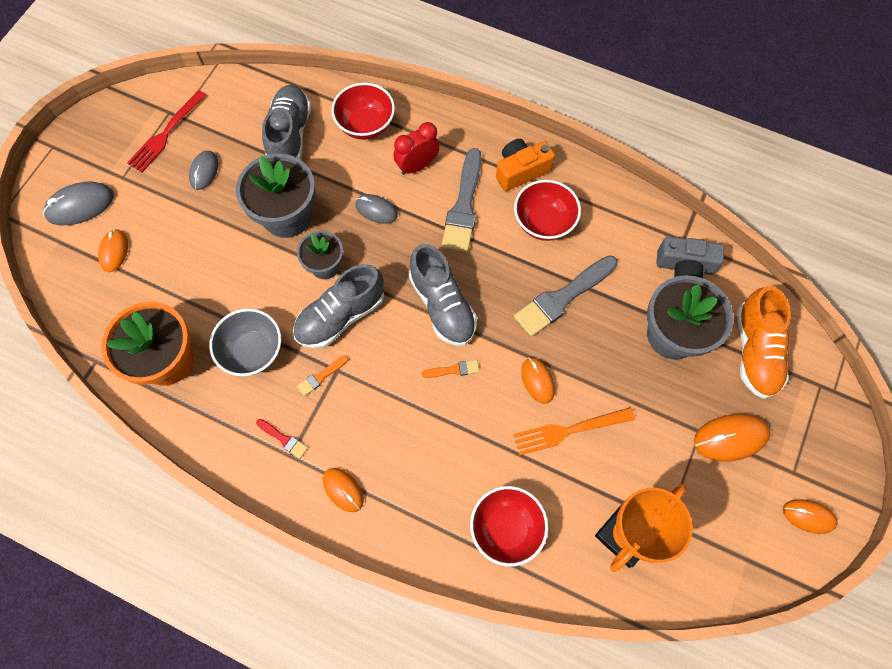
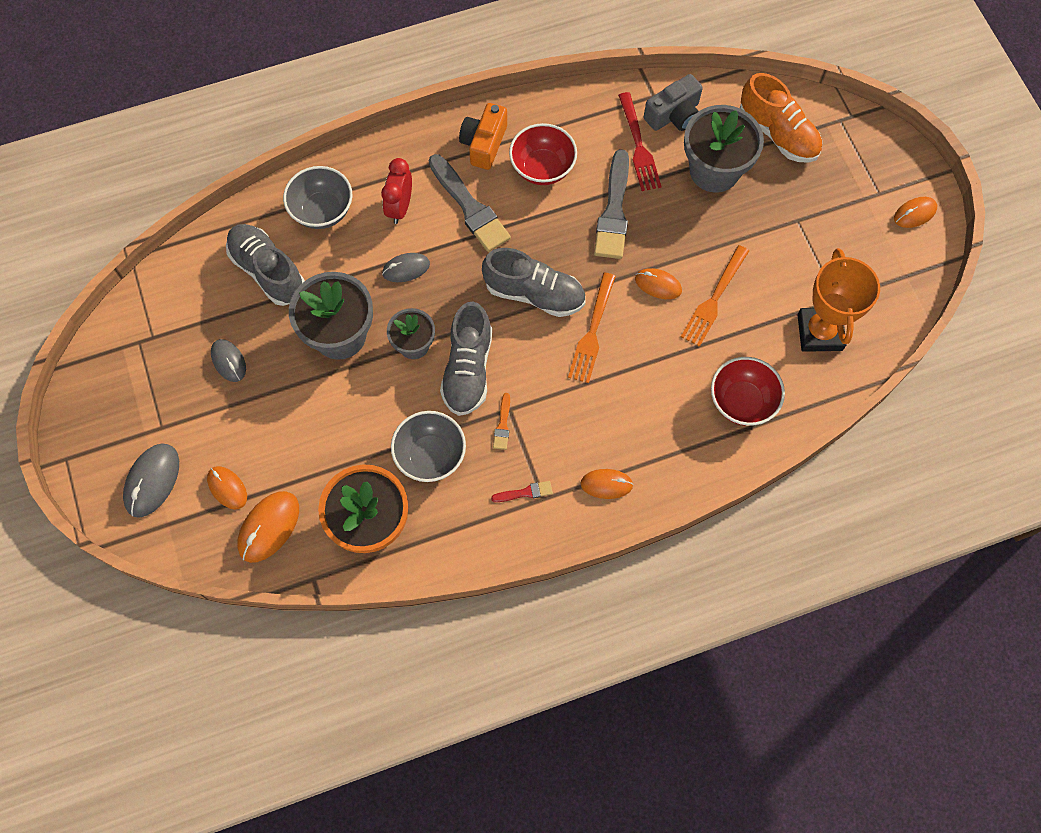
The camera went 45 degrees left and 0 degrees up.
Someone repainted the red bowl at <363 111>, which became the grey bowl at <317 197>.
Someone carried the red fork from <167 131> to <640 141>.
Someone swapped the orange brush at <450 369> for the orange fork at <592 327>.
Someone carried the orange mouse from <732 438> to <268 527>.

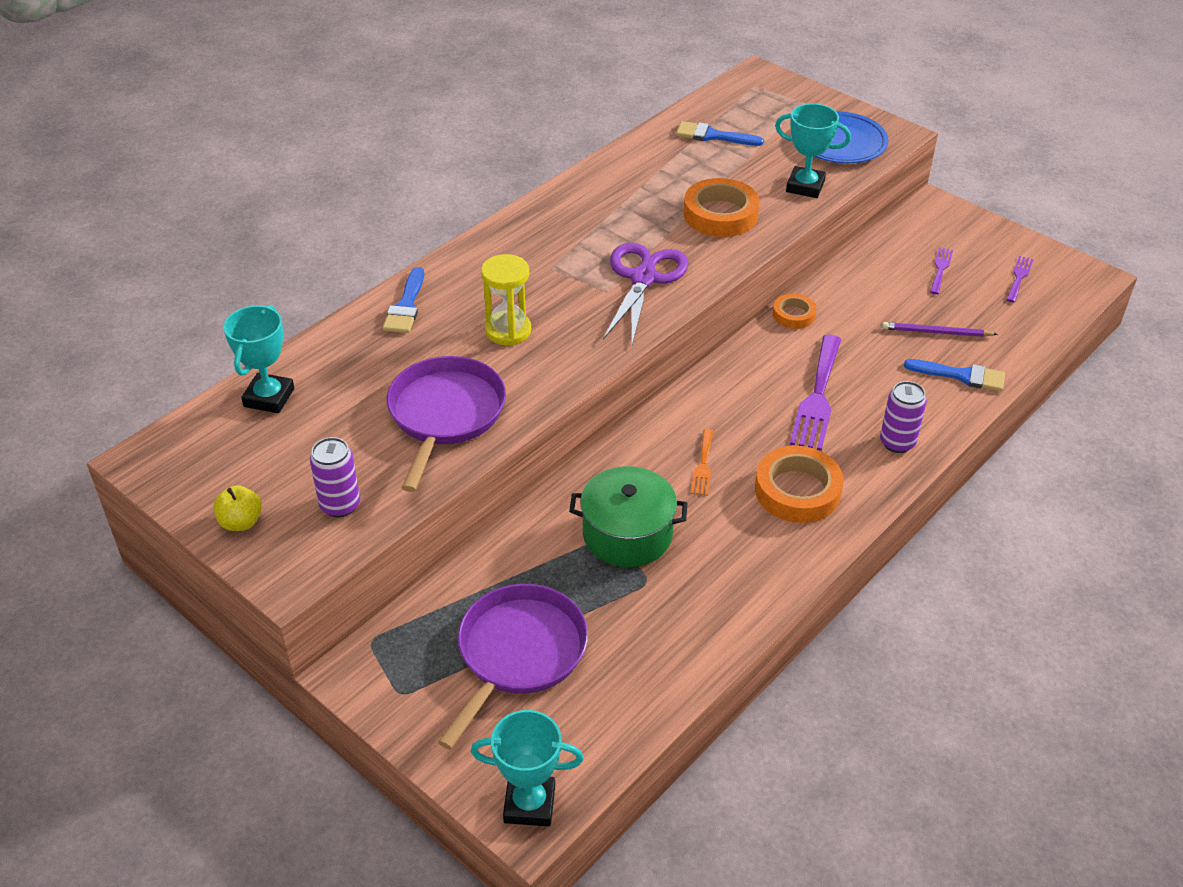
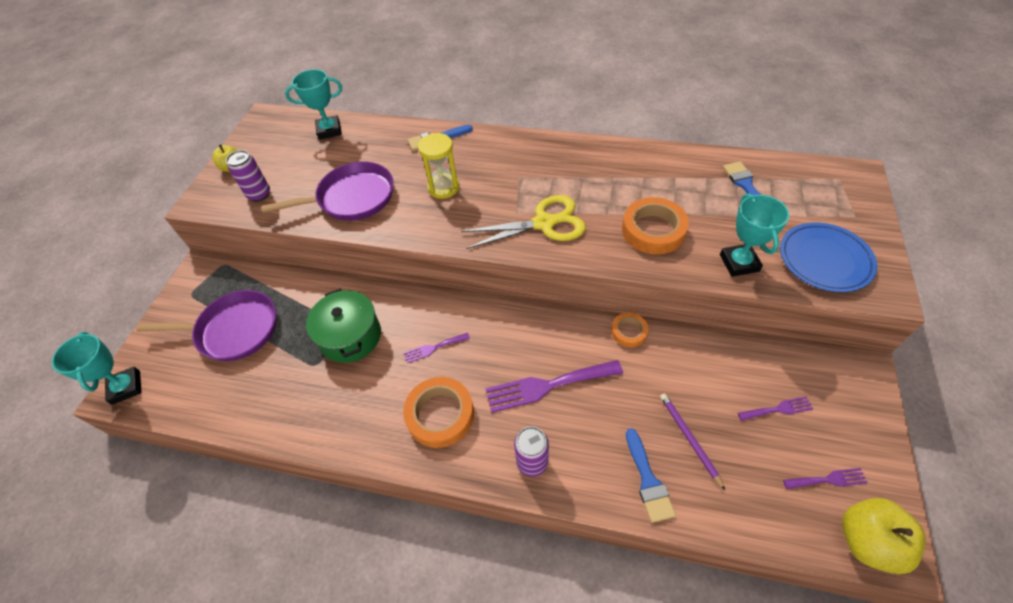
The camera went 65 degrees right and 10 degrees up.
Someone repainted the purple scissors at <646 293>, which became the yellow scissors at <523 222>.
Someone repainted the orange fork at <702 462>, which became the purple fork at <437 348>.
Someone put down the yellow apple at <884 536>.

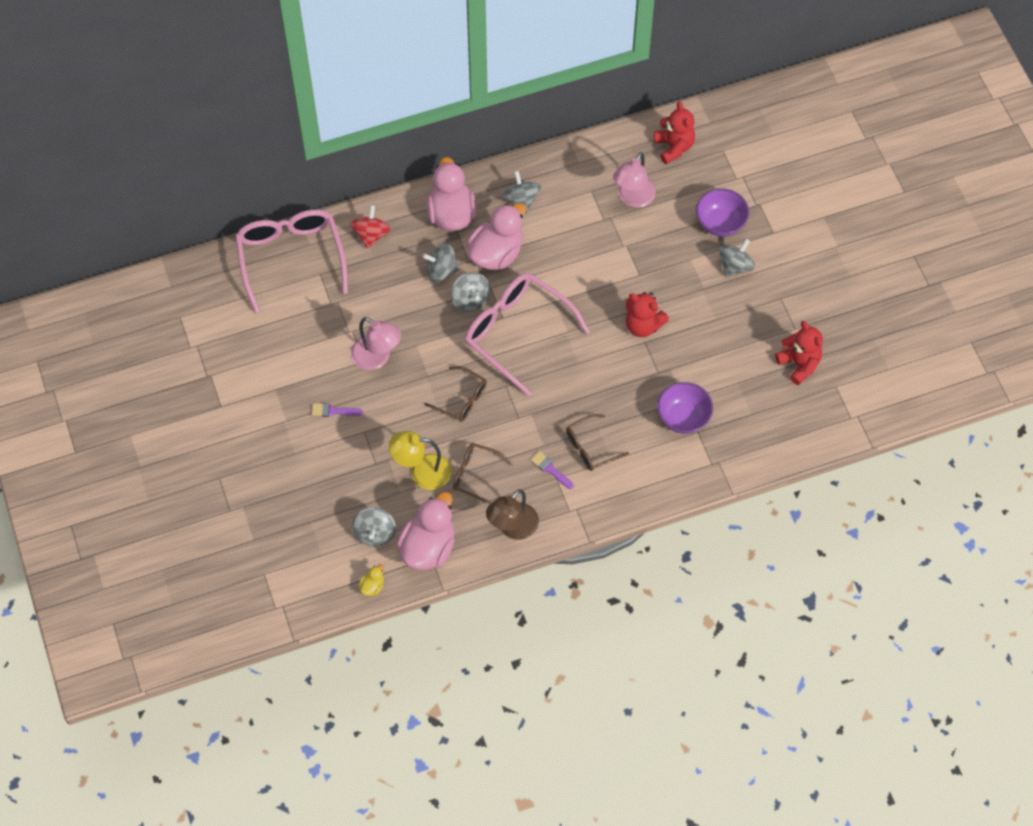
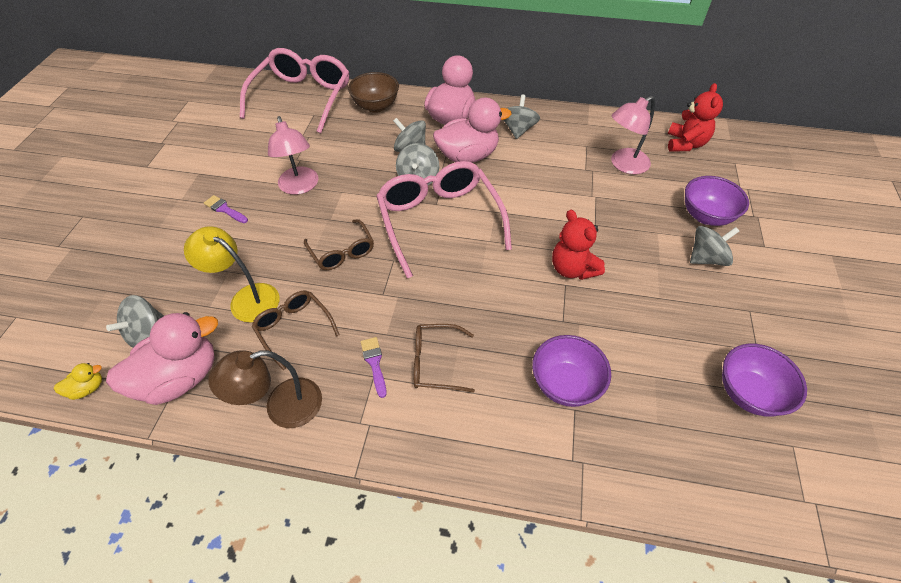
The camera went 30 degrees right and 10 degrees down.
Someone swapped the red spinning top at <370 227> for the brown bowl at <373 92>.
Someone swapped the red teddy bear at <799 353> for the purple bowl at <764 380>.

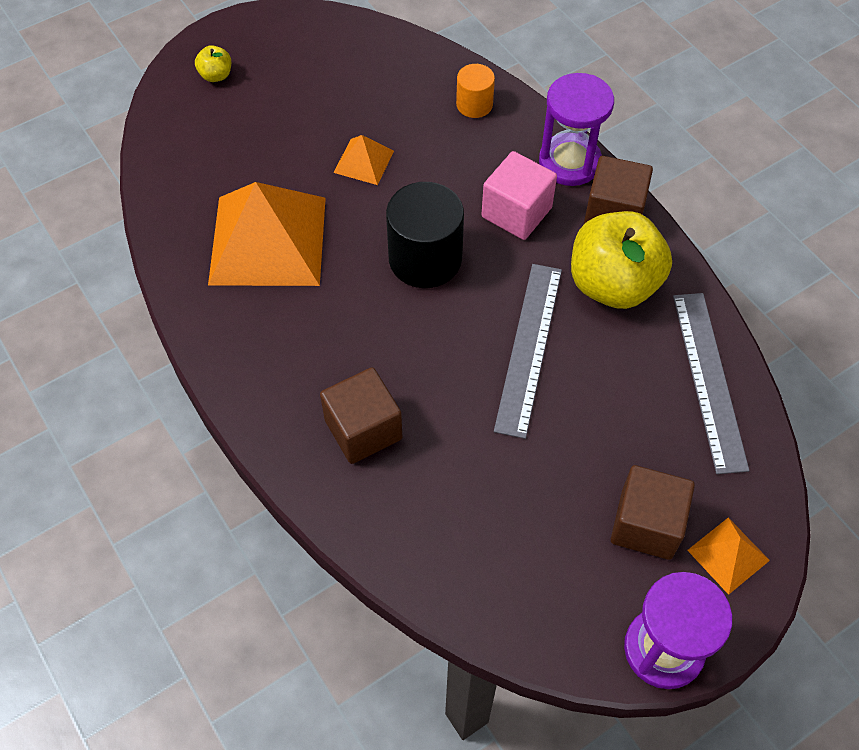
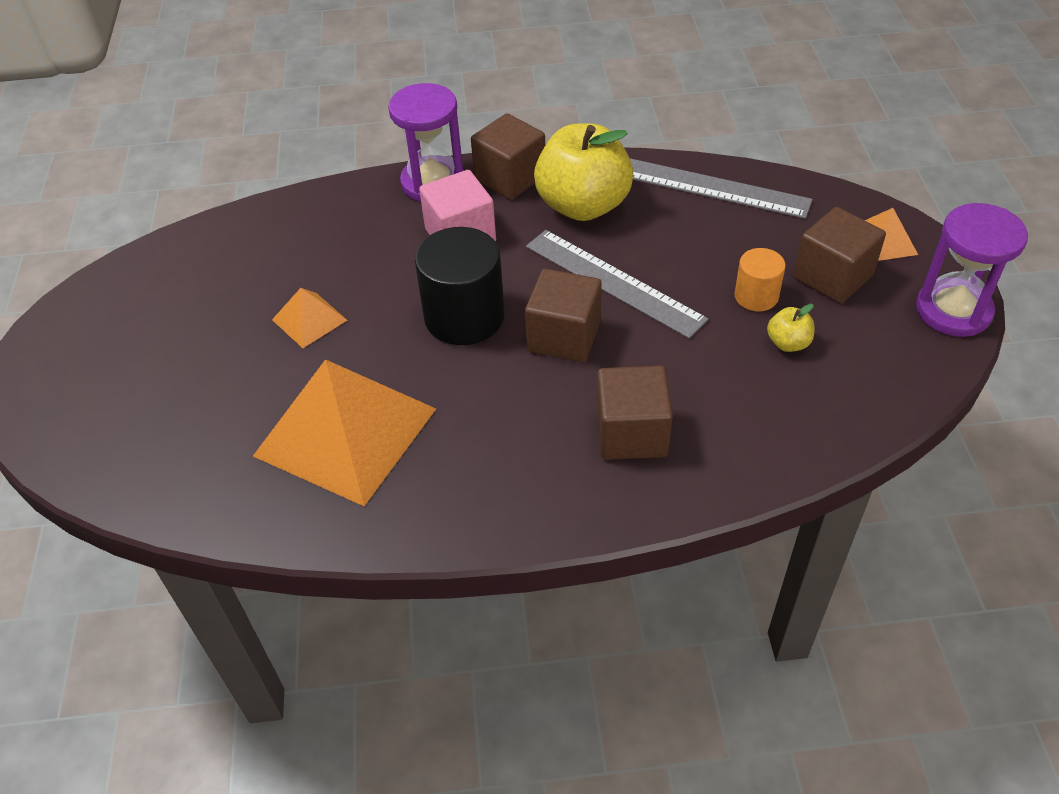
The camera went 60 degrees left and 10 degrees down.
Someone carried the yellow apple from <213 63> to <790 328>.
Someone carried the orange cylinder from <475 91> to <760 279>.
Someone put down the brown cube at <563 315>.

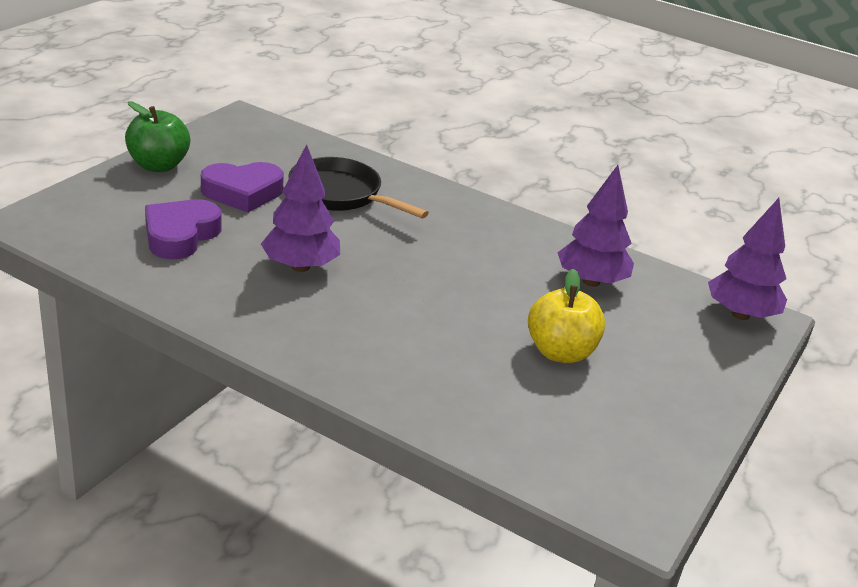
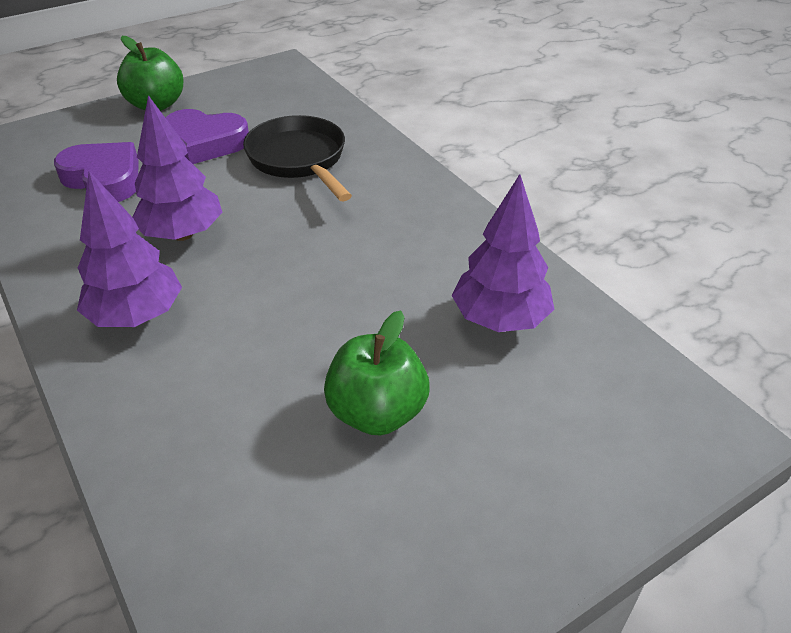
The camera went 30 degrees right and 10 degrees up.
Someone carried the purple tree from <747 259> to <129 249>.
Someone rotated the purple heart at <183 229> by 75 degrees clockwise.
Someone repainted the yellow apple at <566 316>, which became the green apple at <376 373>.

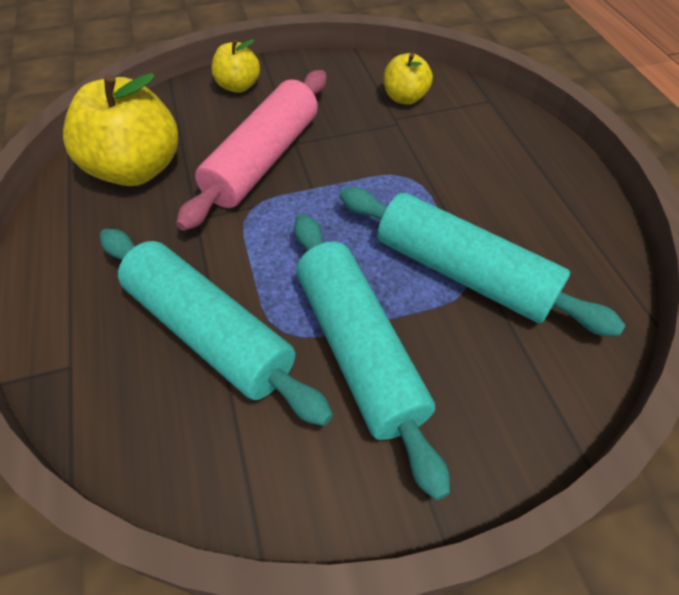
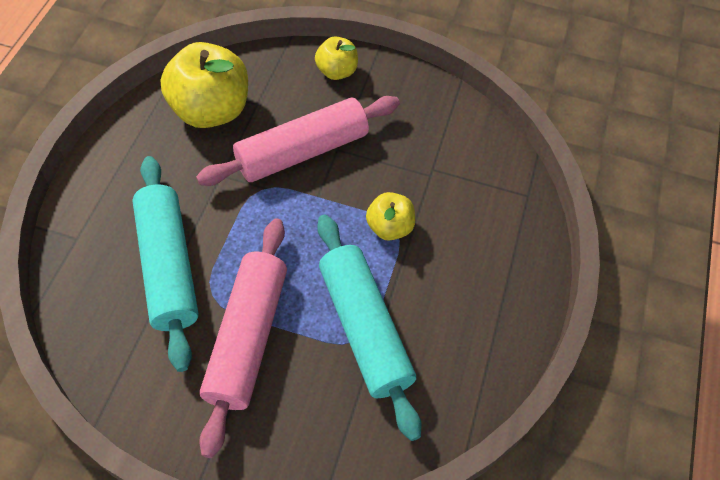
The camera went 30 degrees right and 5 degrees up.
Someone carried the yellow apple from <408 79> to <390 216>.
Someone repainted the turquoise rolling pin at <372 357>, which became the pink rolling pin at <243 338>.

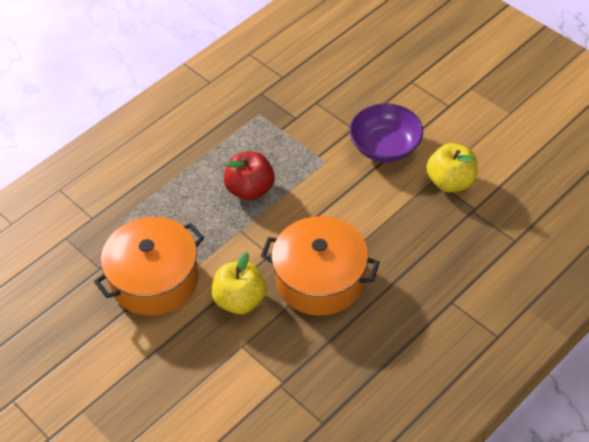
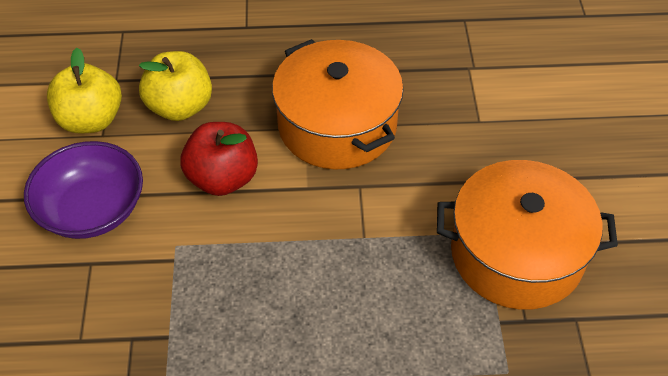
The camera went 140 degrees left and 0 degrees up.
Someone carried the red apple from <249 176> to <219 159>.
Someone carried the yellow apple from <239 283> to <175 86>.

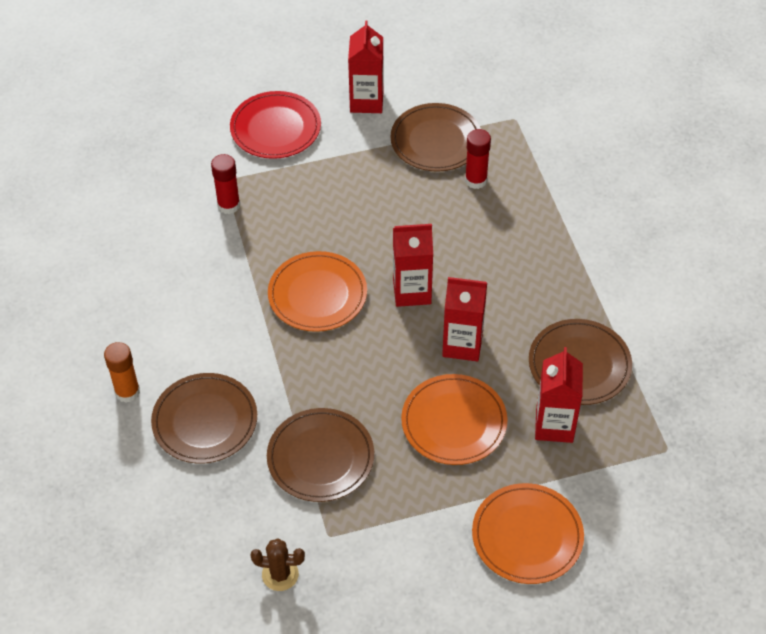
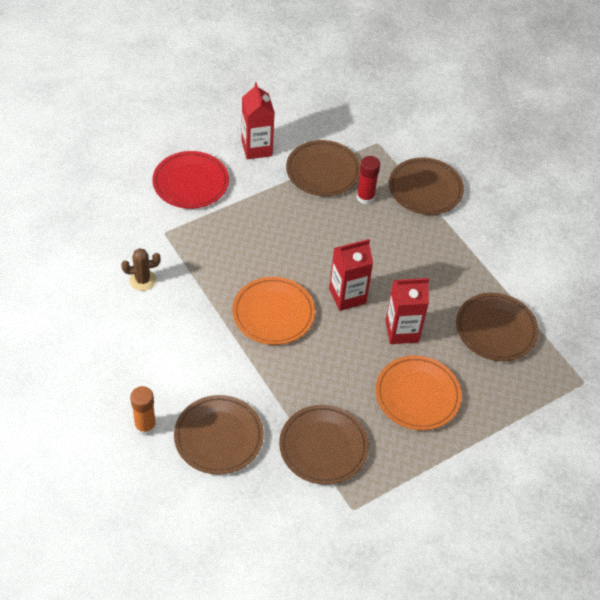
The camera went 20 degrees left and 0 degrees up.
Someone took away the red glue stick at <225 184>.
Someone took away the red carton at <559 395>.
Someone took away the orange plate at <528 533>.
Someone carried the brown cactus from <277 565> to <141 269>.
Someone put down the brown plate at <426 186>.

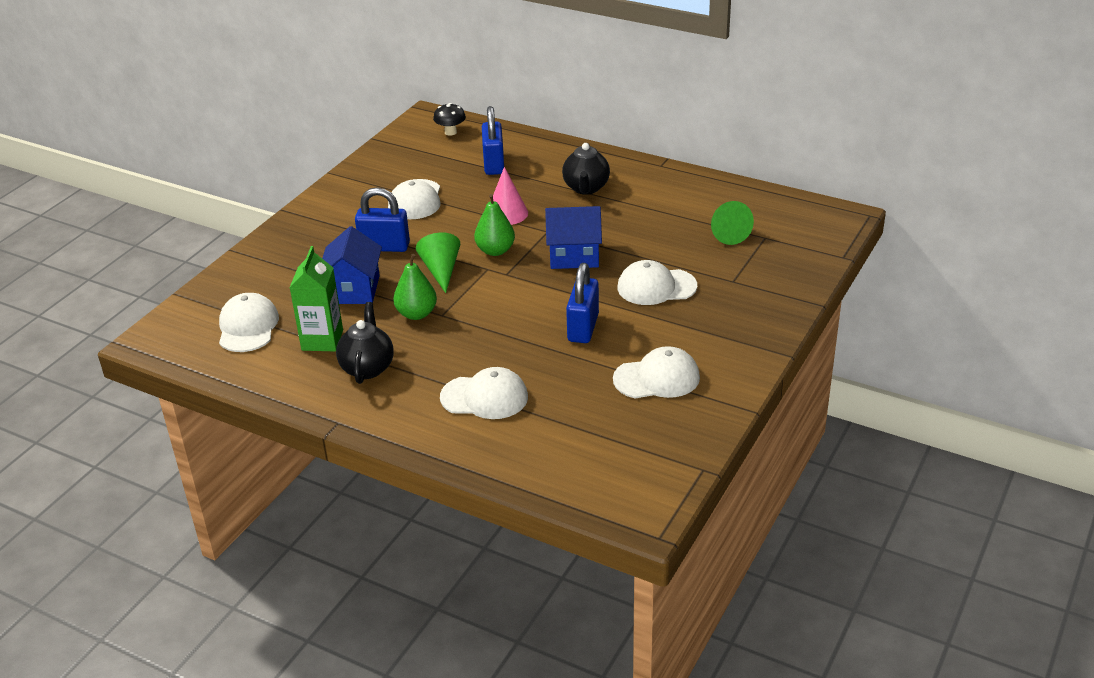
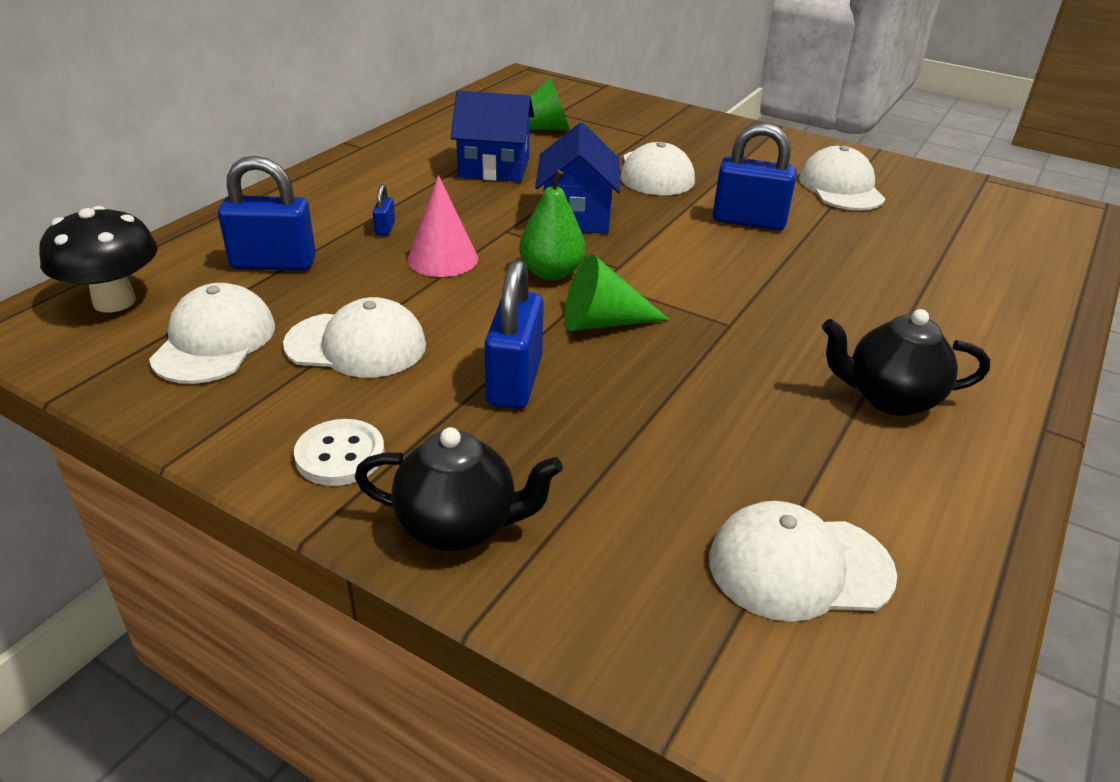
The camera went 90 degrees left and 0 degrees up.
Someone scaled the black mushroom at <449 119> by 1.60.
Someone carried the black teapot from <586 169> to <459 489>.
Someone carried the blue house from <352 265> to <492 136>.
Someone took away the green carton at <316 298>.
Someone took away the green pear at <415 287>.
Someone carried the white cap from <484 393> to <212 333>.
Someone put down the blue padlock at <384 210>.
Someone put down the white button at <339 452>.

